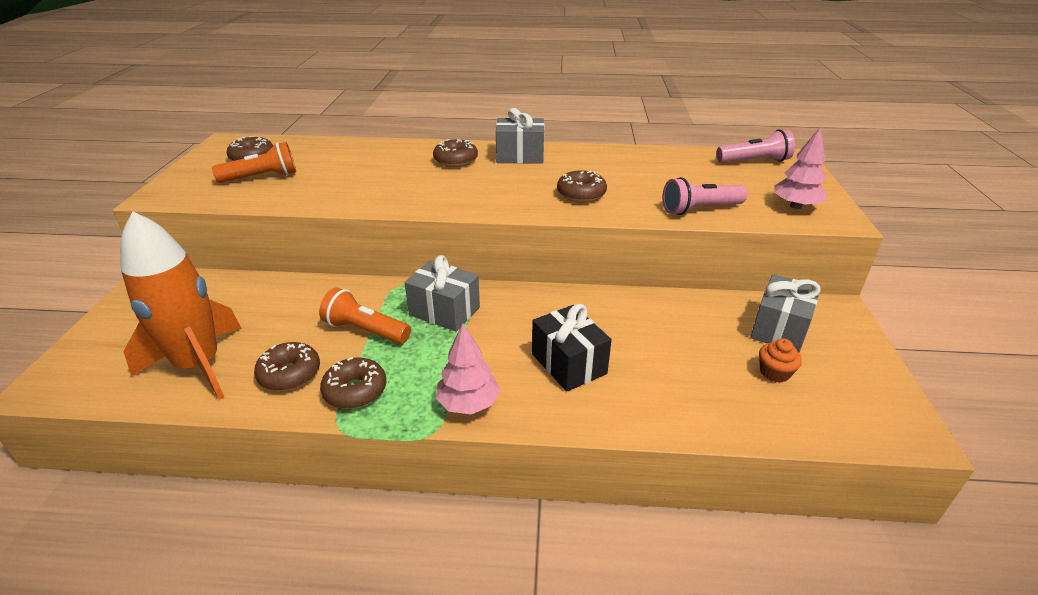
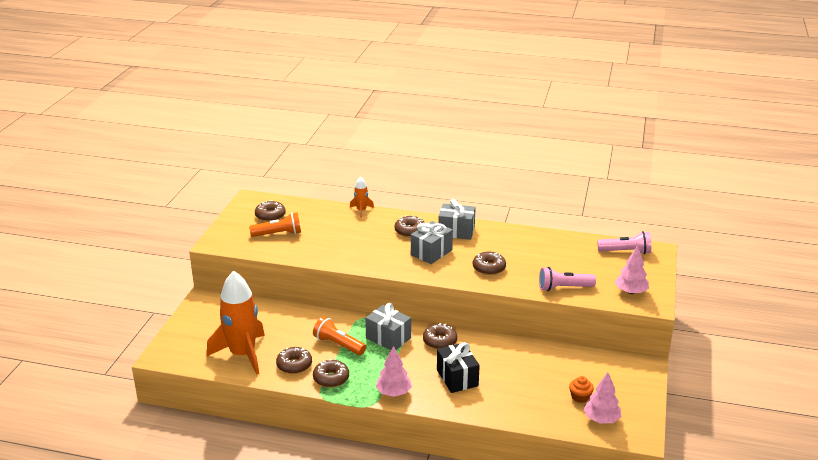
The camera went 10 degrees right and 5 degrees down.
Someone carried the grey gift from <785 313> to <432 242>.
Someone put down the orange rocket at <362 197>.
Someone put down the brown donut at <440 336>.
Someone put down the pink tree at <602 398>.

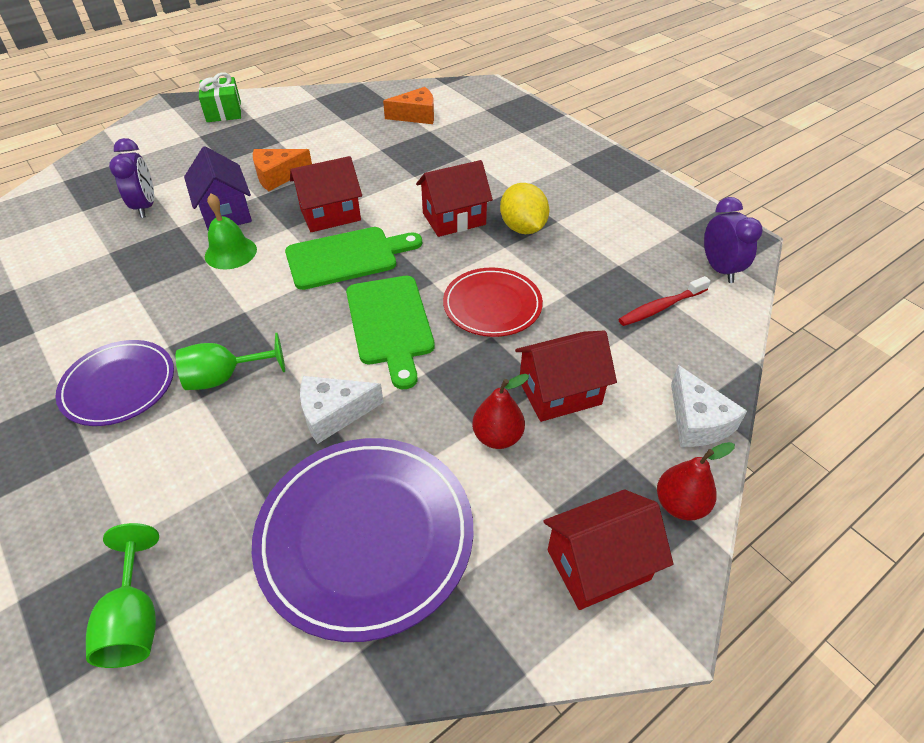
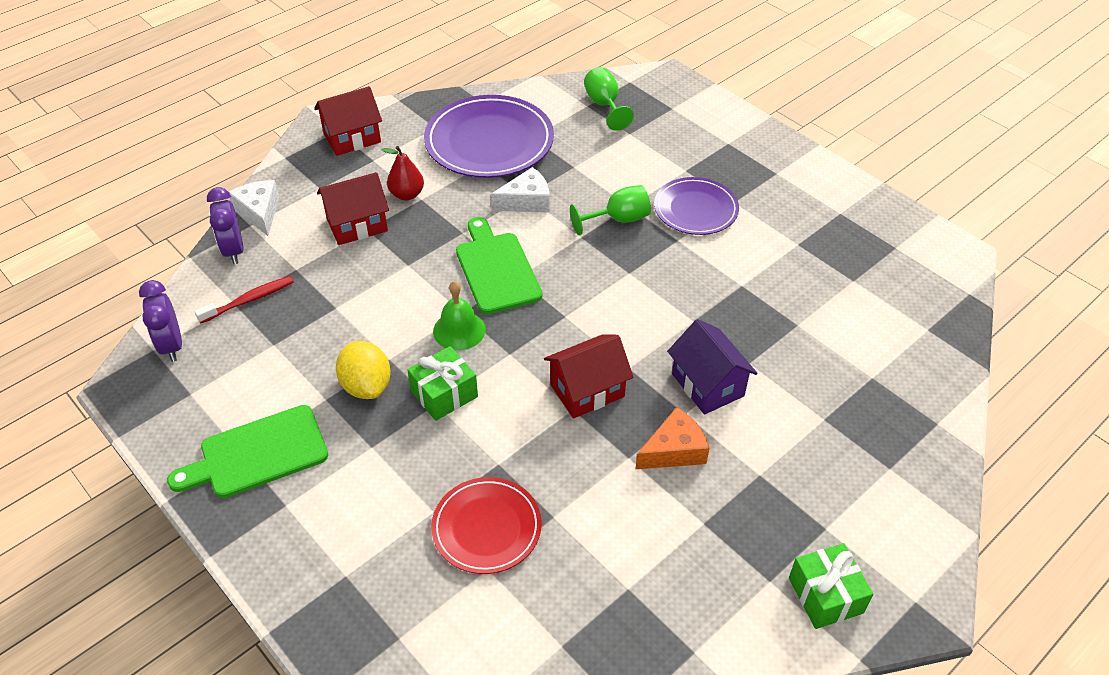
The camera went 175 degrees right and 0 degrees up.
Someone took away the orange cheese at <408 105>.
Someone carried the purple clock from <131 178> to <225 225>.
Someone swapped the red house at <454 198> for the green gift at <442 383>.
Someone carried the green bell from <231 232> to <459 315>.
Someone carried the green cutting board from <353 258> to <247 451>.
Someone carried the red plate from <493 302> to <486 525>.
Someone took away the red pear at <696 481>.

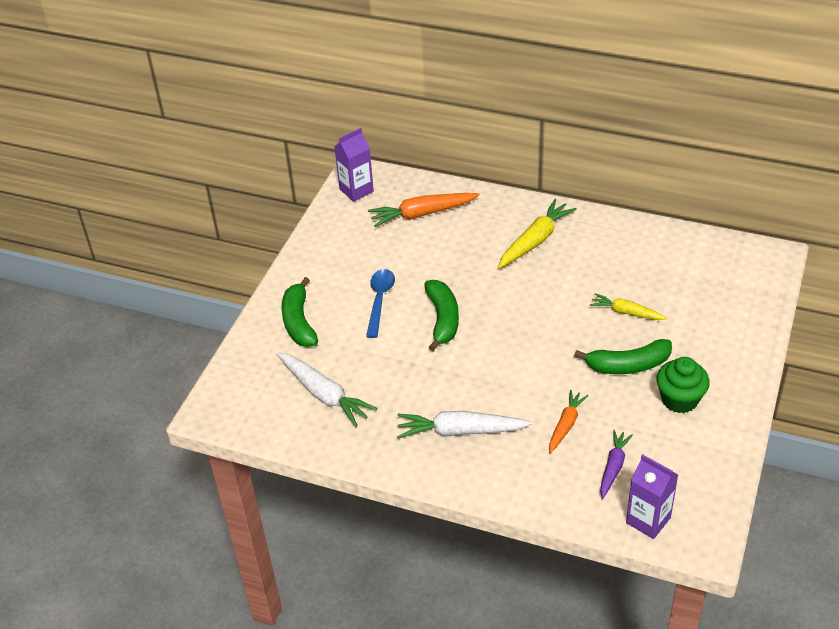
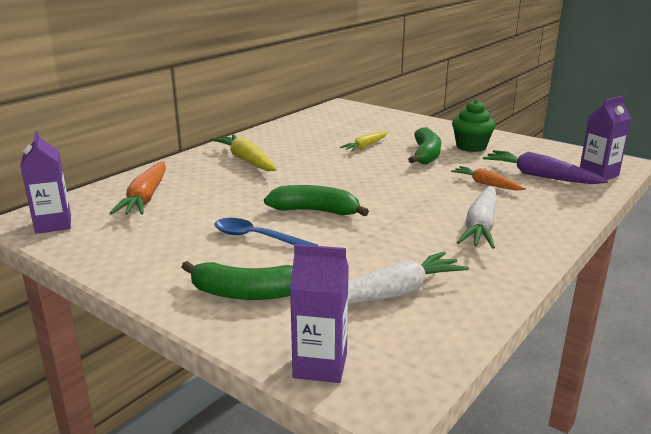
The camera went 75 degrees left and 20 degrees down.
Someone scaled the purple carrot at <616 464> by 1.59.
Someone put down the purple carton at <319 313>.

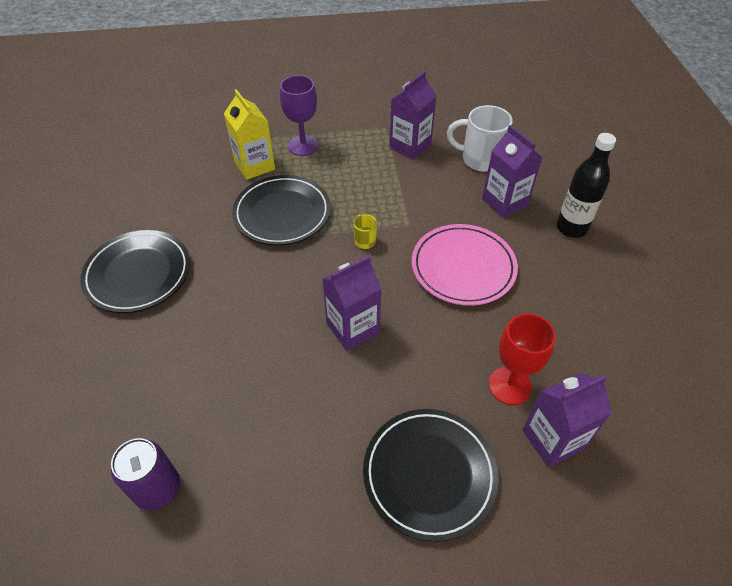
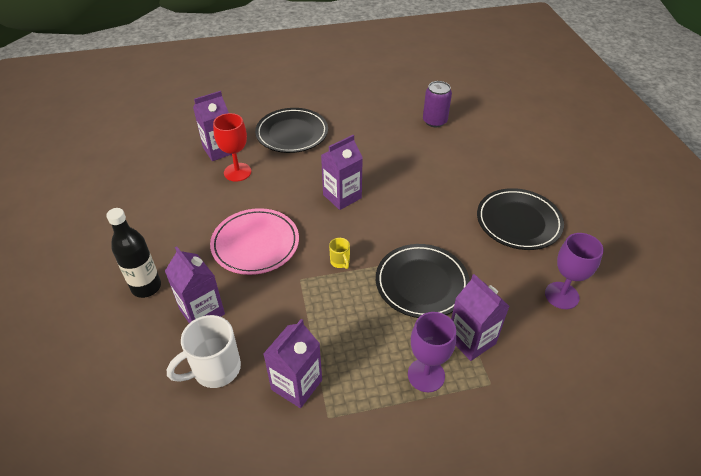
The camera went 175 degrees right and 5 degrees down.
Someone repainted the yellow carton at <249 134>, which became the purple carton at <480 317>.
Someone rotated the white mug at <480 138> by 135 degrees clockwise.
Someone put down the purple goblet at <574 271>.

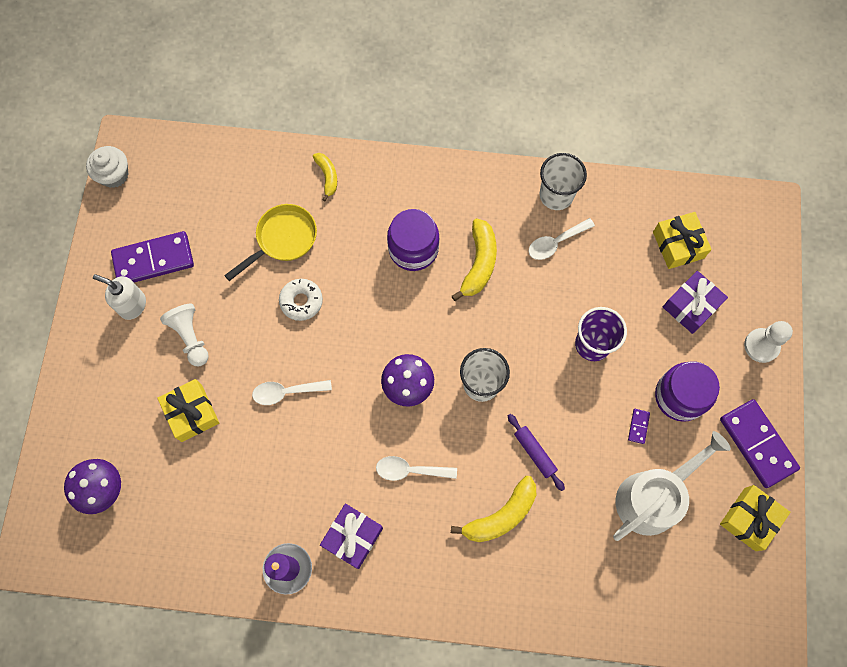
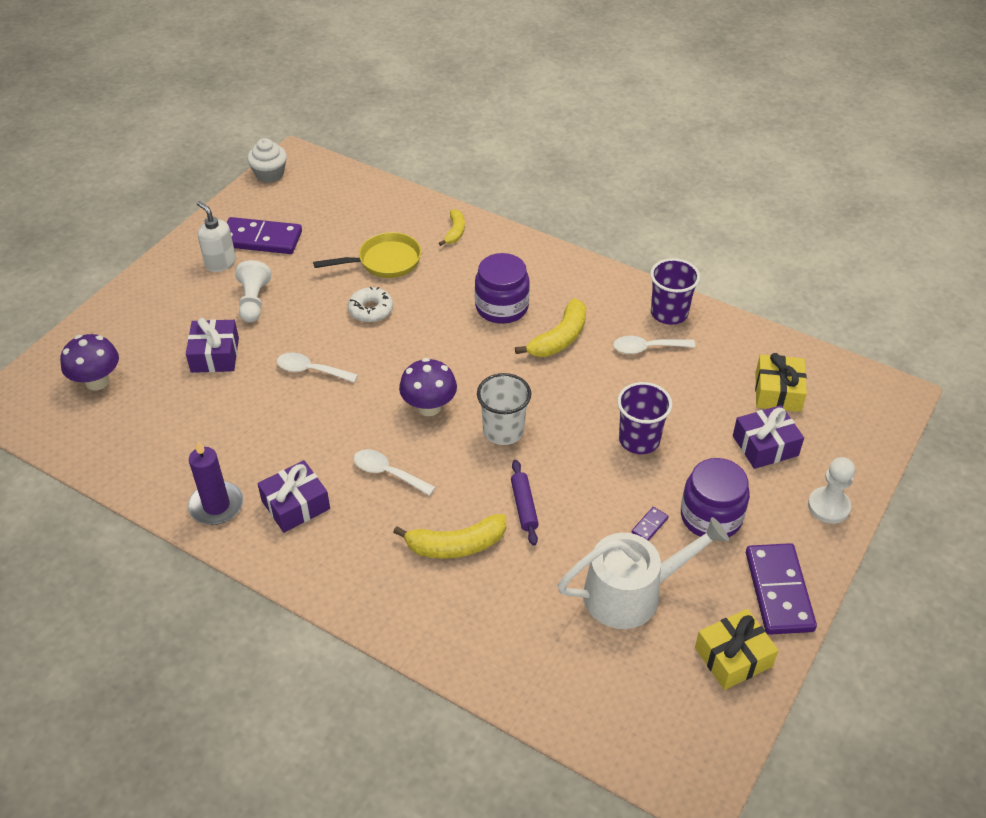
The camera went 25 degrees right and 25 degrees down.
Someone repainted the white cup at <563 181>, which became the purple cup at <675 291>.
Someone repainted the yellow gift at <188 410>, which became the purple gift at <212 345>.

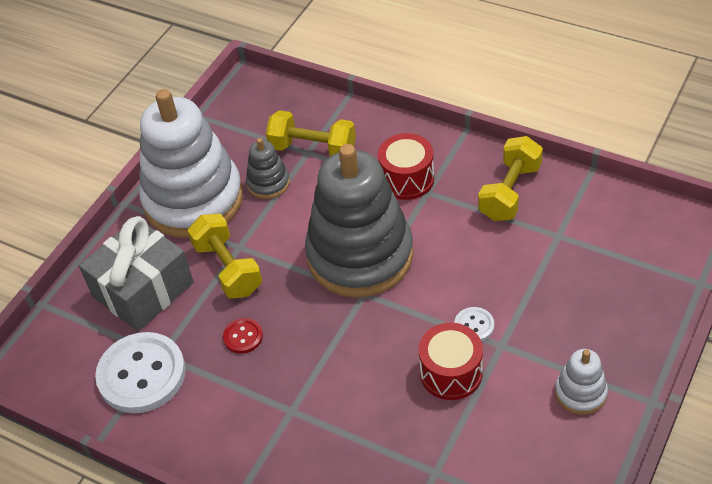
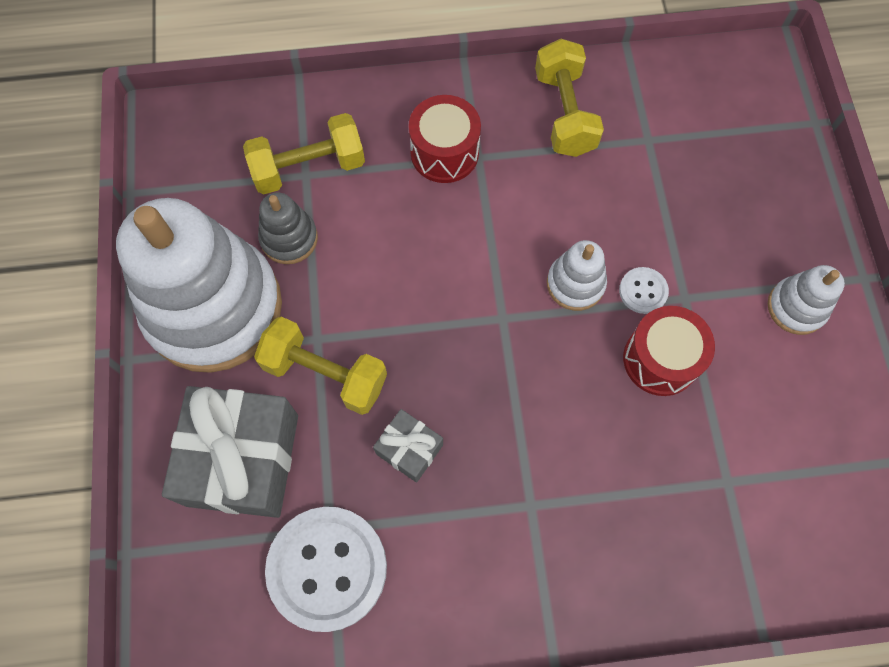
The camera went 40 degrees left and 20 degrees up.
Someone took away the grey stacking toy at <359 220>.
Someone swapped the red button at <243 336> for the grey gift at <408 446>.
Someone put down the white stacking toy at <577 275>.

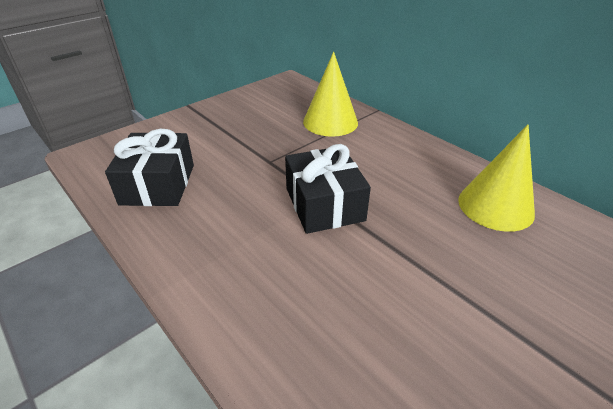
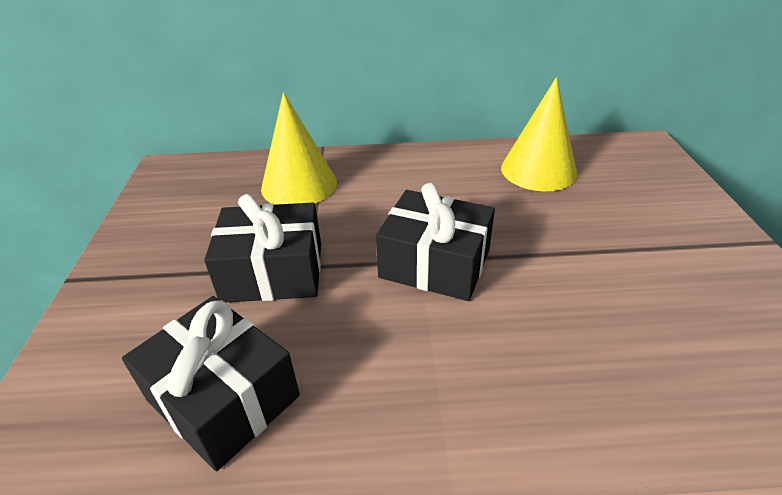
The camera went 50 degrees left and 0 degrees up.
Someone put down the black gift at <262 248>.

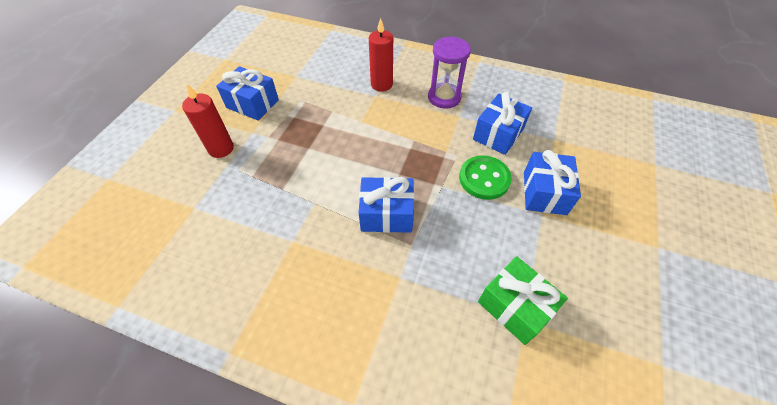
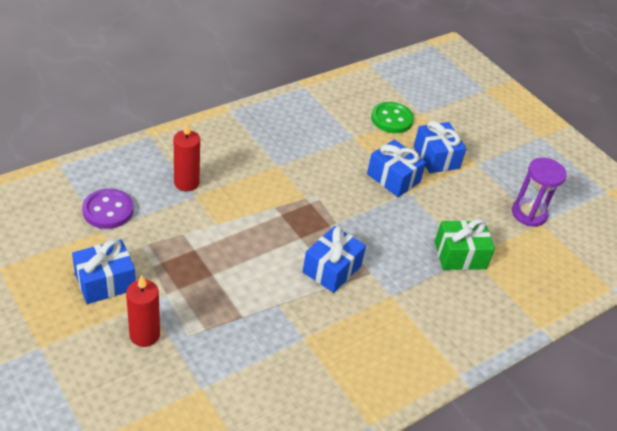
The camera went 60 degrees left and 10 degrees down.
Someone carried the purple hourglass from <449 72> to <539 192>.
Someone carried the blue gift from <502 123> to <440 147>.
Someone carried the green button from <485 177> to <392 117>.
Someone put down the purple button at <108 208>.

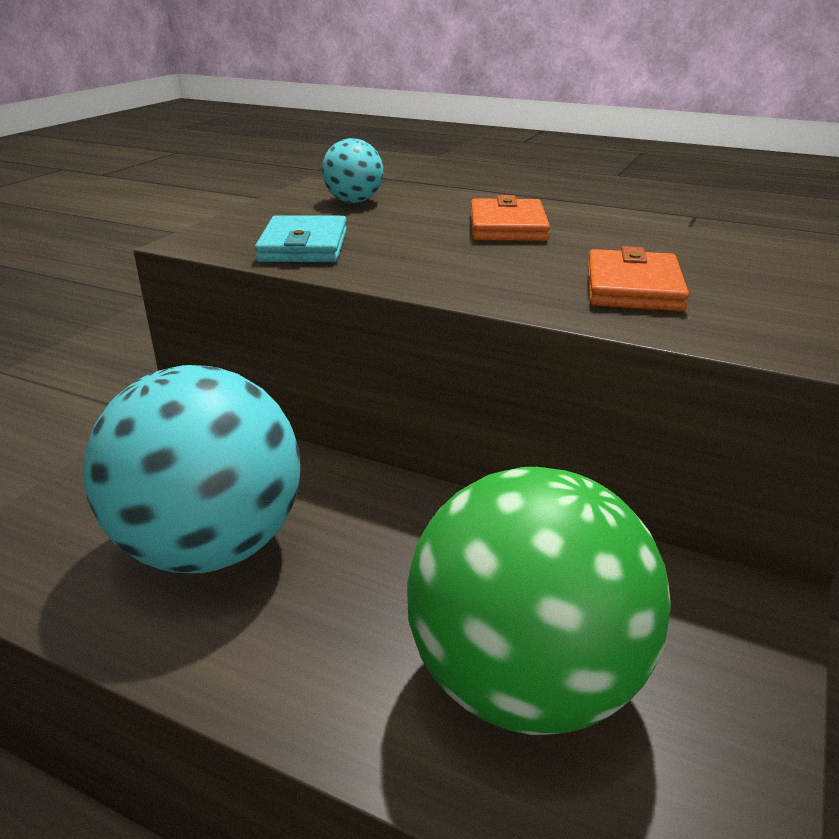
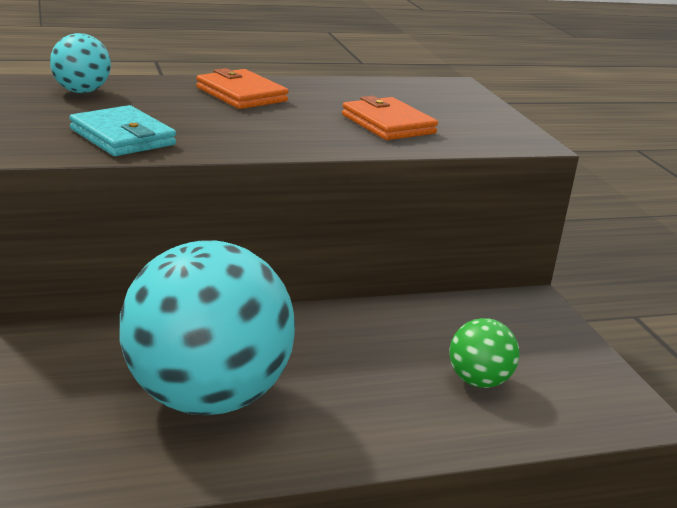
The camera went 45 degrees left and 5 degrees down.
Someone scaled the green ball at <539 601> by 0.44.

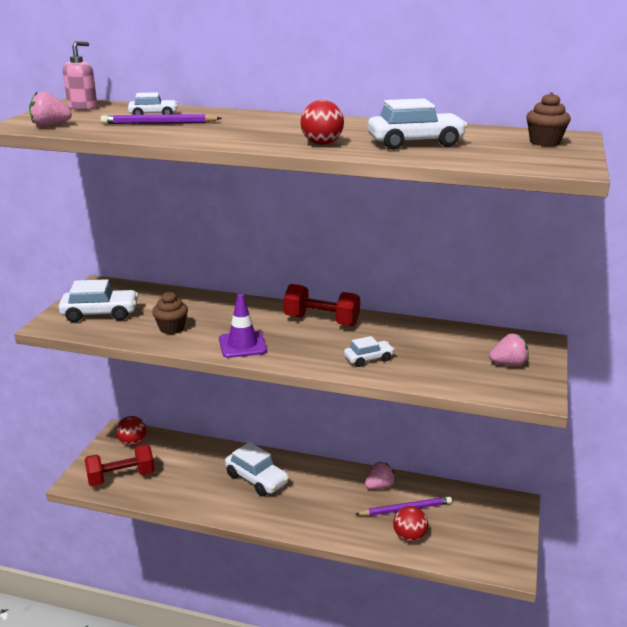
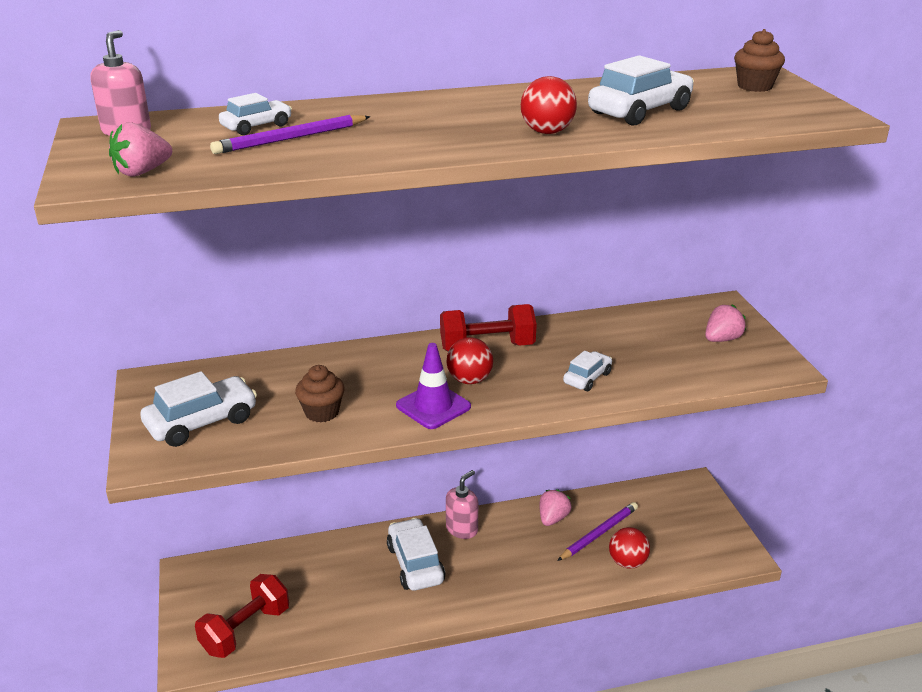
The camera went 30 degrees left and 5 degrees up.
Someone carried the red ball from <131 431> to <469 360>.
Someone rotated the white car at <257 469> by 120 degrees counterclockwise.
Someone put down the pink soap dispenser at <462 504>.

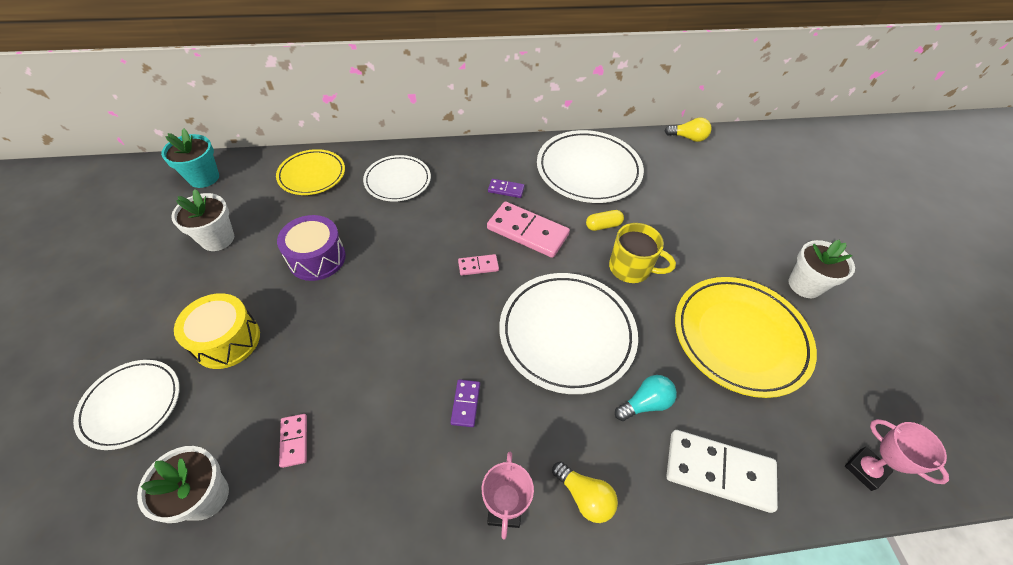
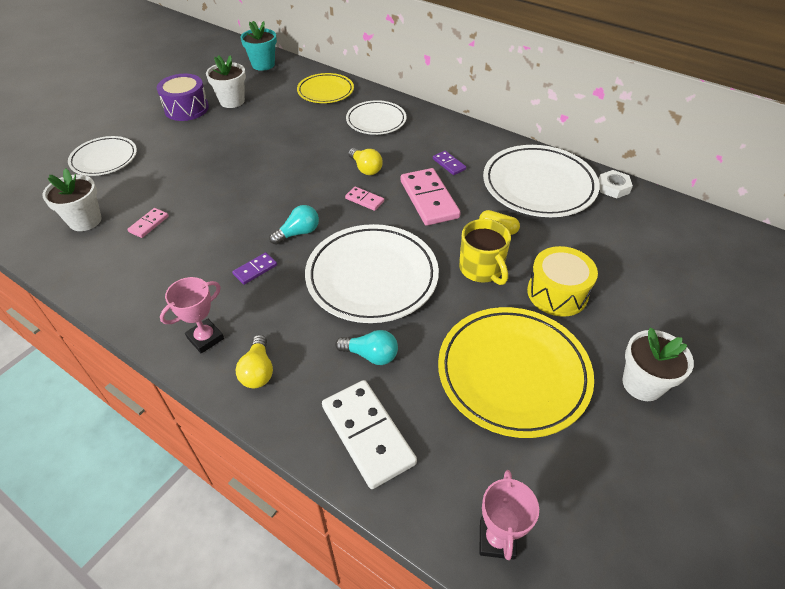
The camera went 45 degrees right and 5 degrees down.
Someone carried the yellow light bulb from <688 130> to <365 161>.
Someone carried the purple drum from <311 248> to <183 97>.
Someone carried the yellow drum from <217 331> to <562 281>.
Someone put down the white nut at <616 184>.
Someone put down the turquoise light bulb at <294 225>.

